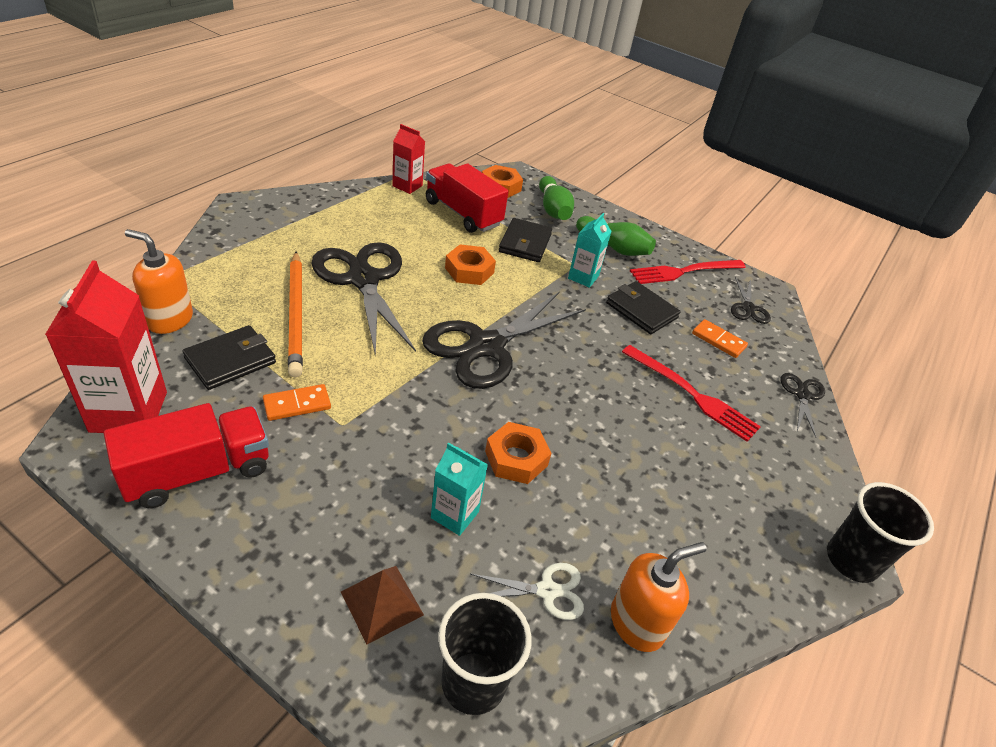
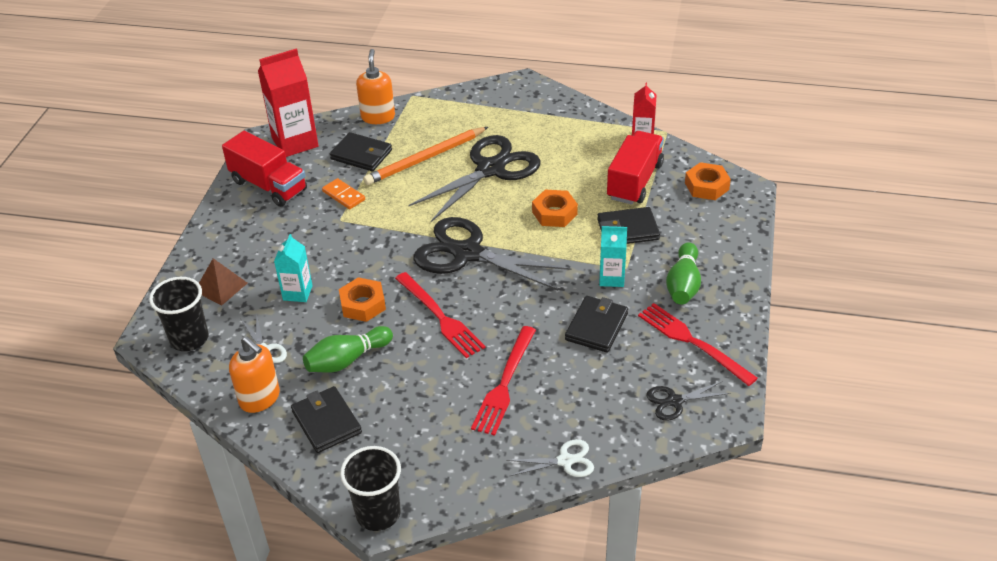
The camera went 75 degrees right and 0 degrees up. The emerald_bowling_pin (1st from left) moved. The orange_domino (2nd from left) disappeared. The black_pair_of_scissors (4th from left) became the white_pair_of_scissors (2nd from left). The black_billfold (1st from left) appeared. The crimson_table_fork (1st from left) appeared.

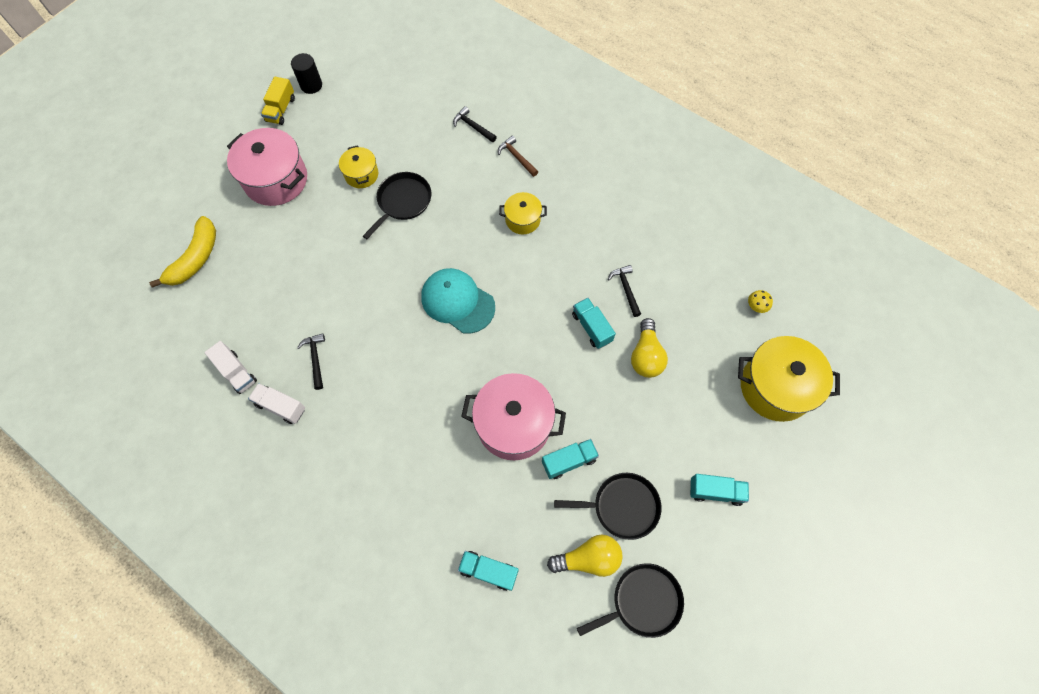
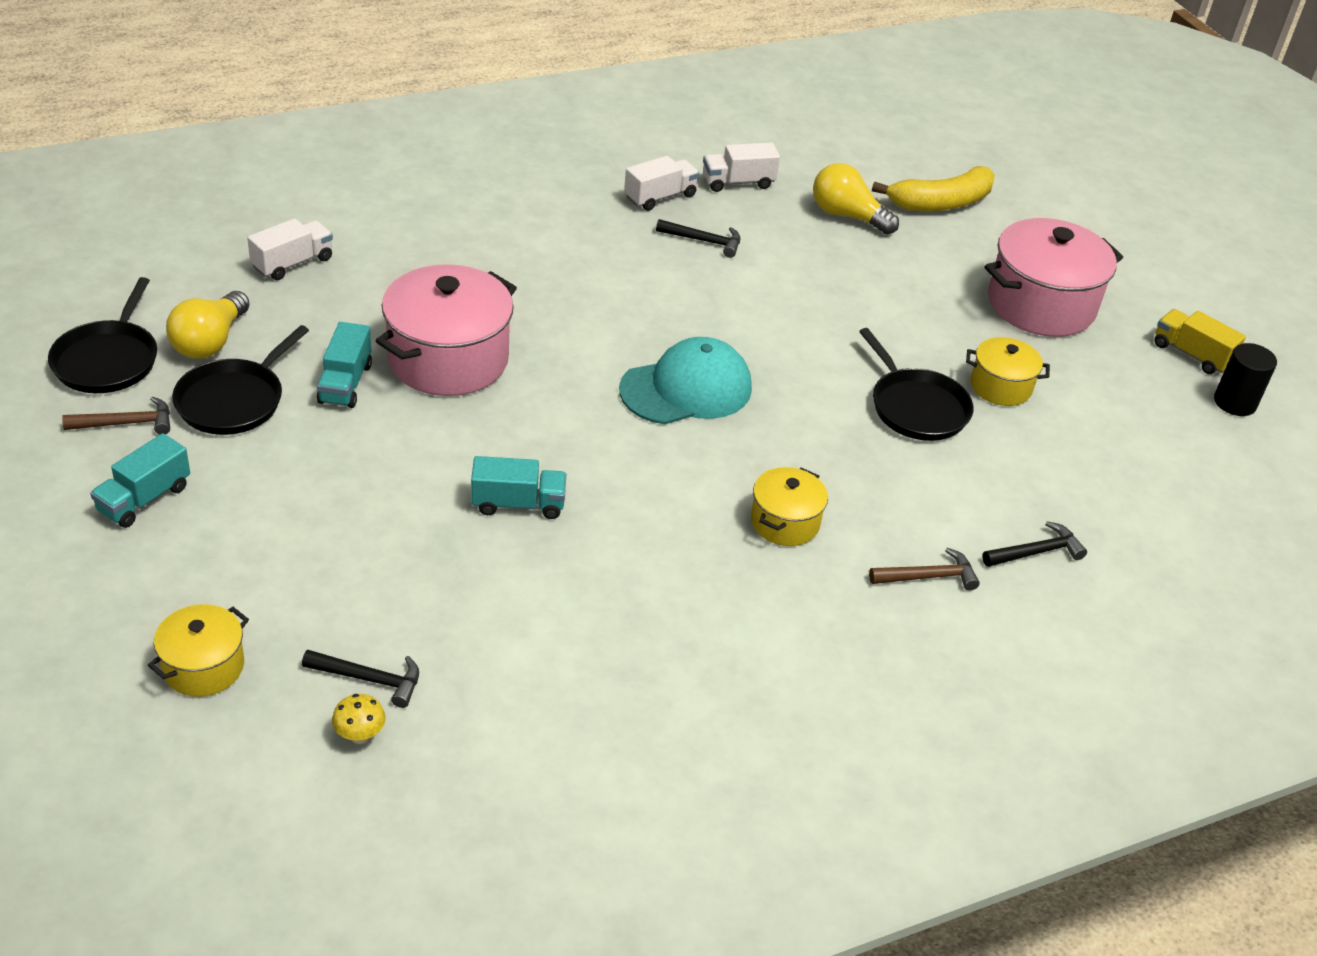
The camera went 115 degrees right and 25 degrees down. The bright_yellow_banana_fruit turned 75 degrees counterclockwise. The turquoise_lorry (1st from left) became the white_lorry (1st from left). The black_hammer (3rd from left in the first image) moved. The bright_yellow_bulb (2nd from left) moved. The bright_yellow_cooking_pot (3rd from left in the first image) changed to 0.54 times the size. The brown_hammer (1st from left) appeared.

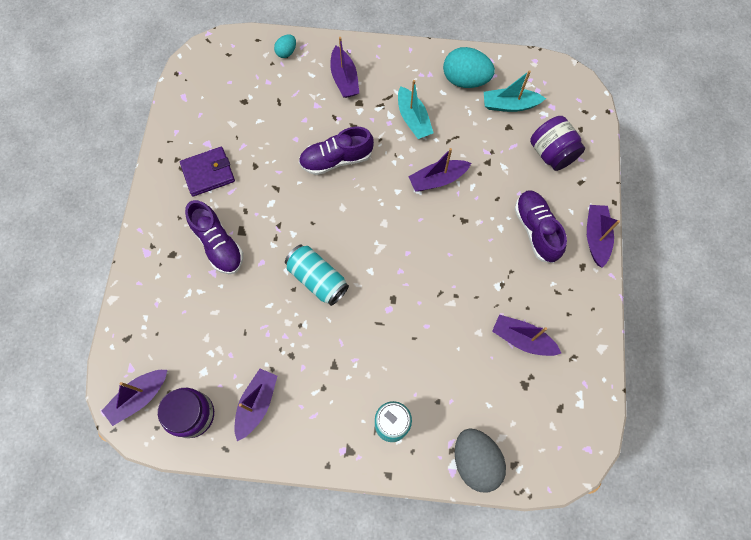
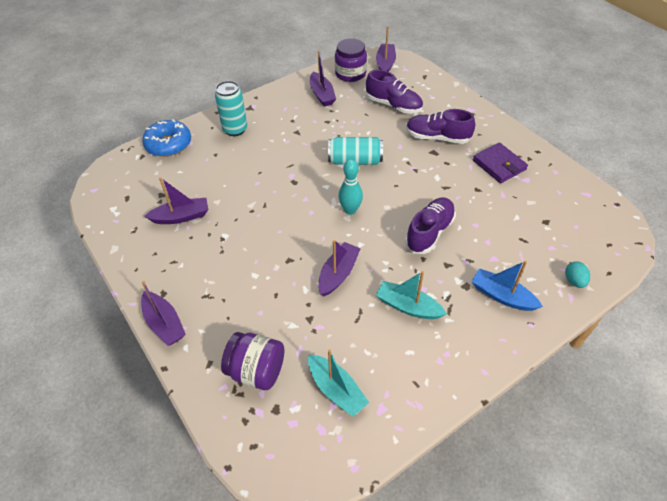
The camera went 140 degrees right and 20 degrees down. The violet_billfold turned 60 degrees counterclockwise. The violet_boat (3rd from left) became the cobalt_boat. The turquoise_toy_egg (2nd from left) disappeared. The gray_toy_egg was replaced by the cobalt_donut. The turquoise_boat (2nd from left in the first image) turned 90 degrees clockwise. The violet_shoe (3rd from left in the first image) moved. The turquoise_bowling_pin appeared.

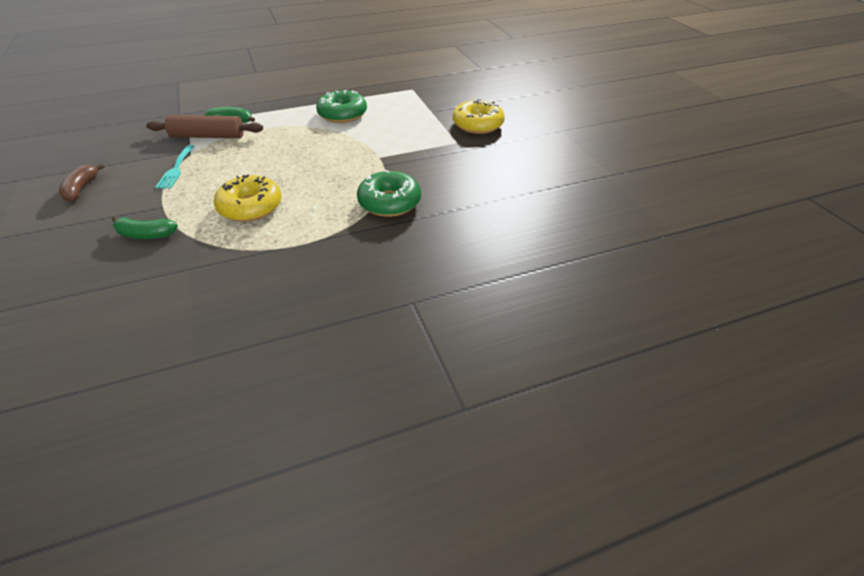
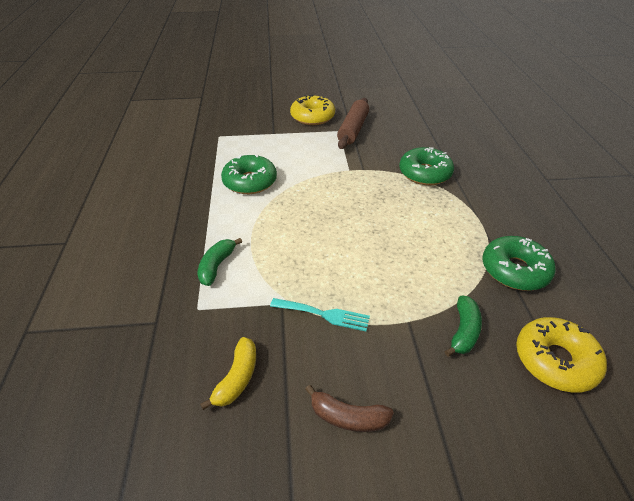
The camera went 75 degrees left and 0 degrees up. The brown_rolling_pin moved. The bright_yellow_donut (1st from left in the first image) moved. The bright_yellow_banana_fruit appeared. The emerald_donut (3rd from left) appeared.

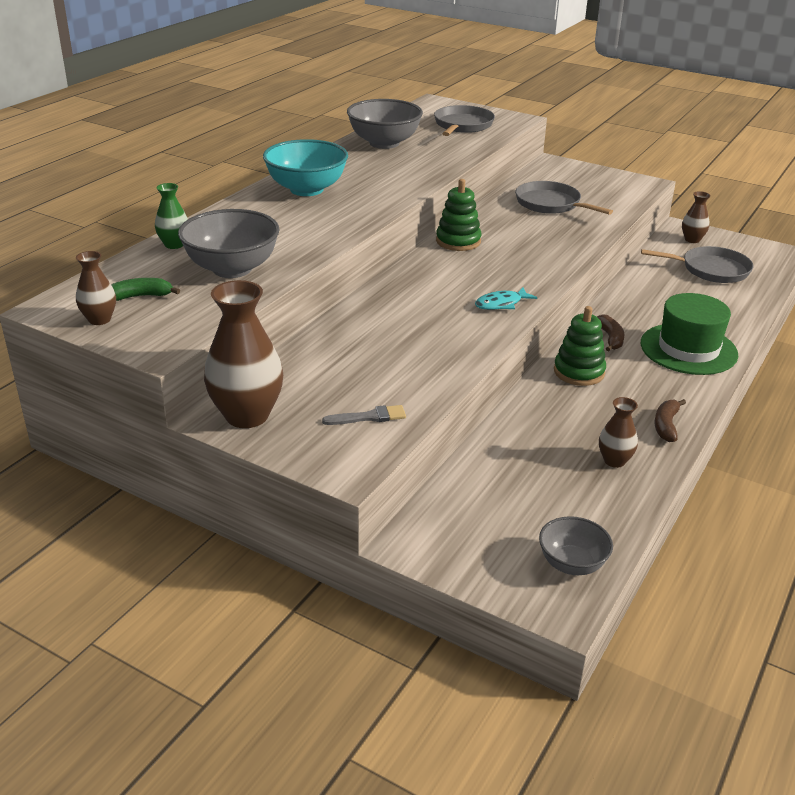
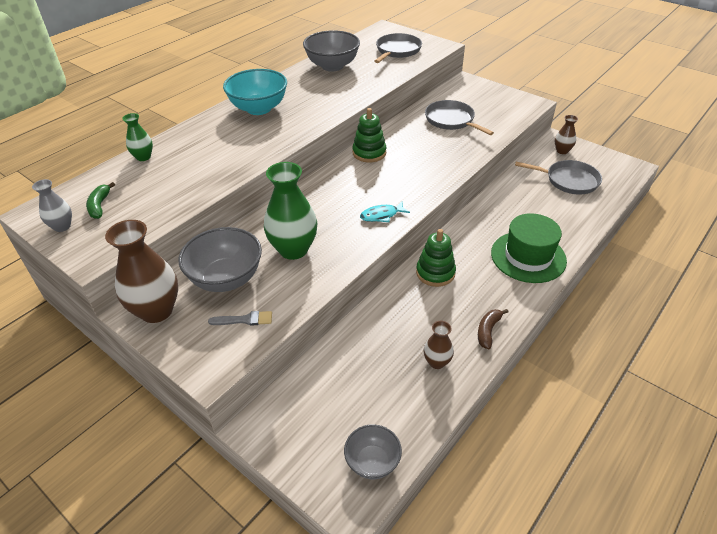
The camera went 10 degrees right and 10 degrees up. The brown_flower_vase (1st from left) became the gray_flower_vase. The emerald_banana_fruit turned 90 degrees counterclockwise. The gray_bowl (1st from left) moved. The brown_banana_fruit (1st from left) disappeared. The emerald_flower_vase (2nd from left) appeared.

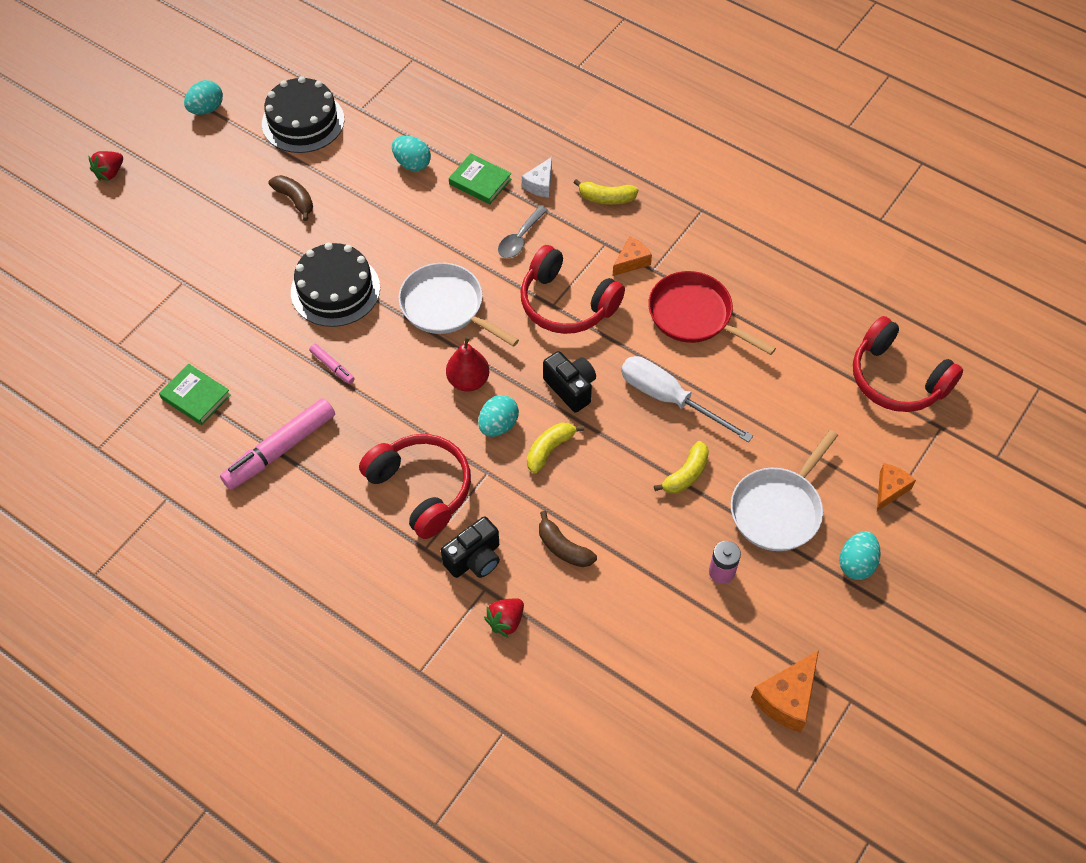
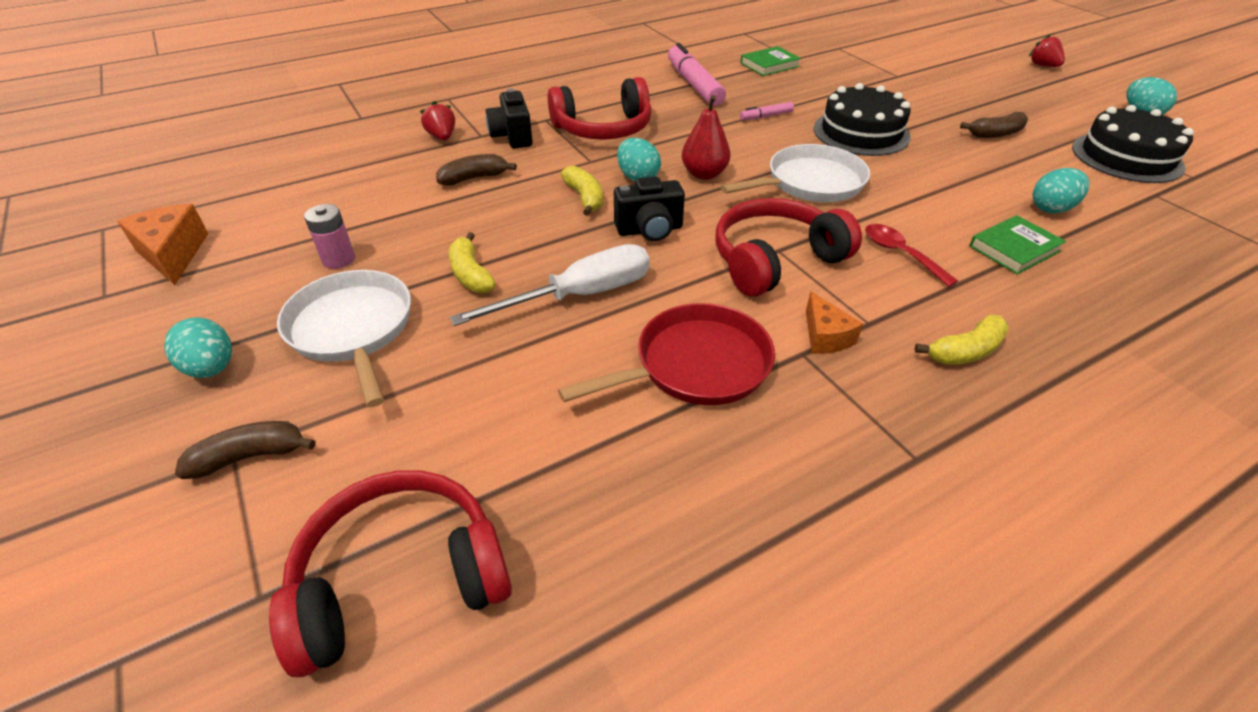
The camera went 115 degrees right and 15 degrees down. The gray_spoon became the crimson_spoon. The white_cheese_wedge disappeared. The bright_yellow_banana_fruit (2nd from left in the first image) turned 150 degrees counterclockwise. The orange_cheese_wedge (3rd from left) was replaced by the brown_banana_fruit (1st from left).

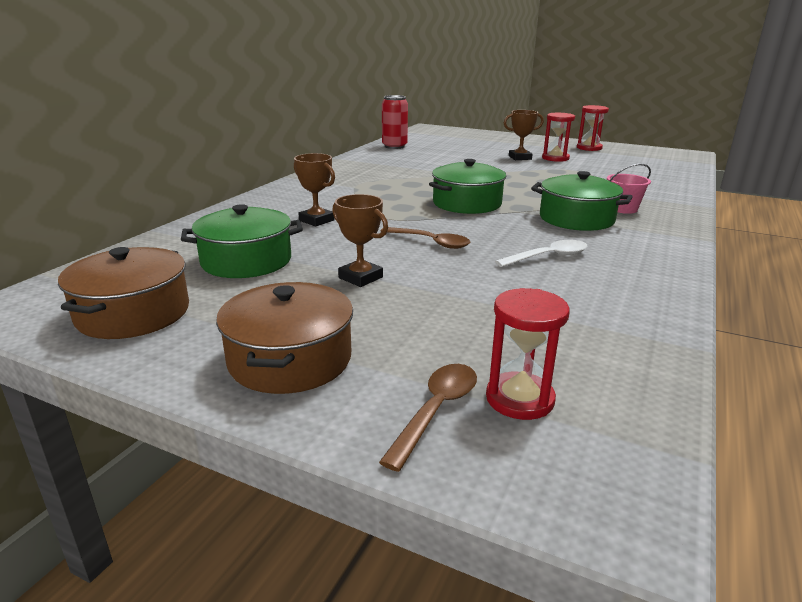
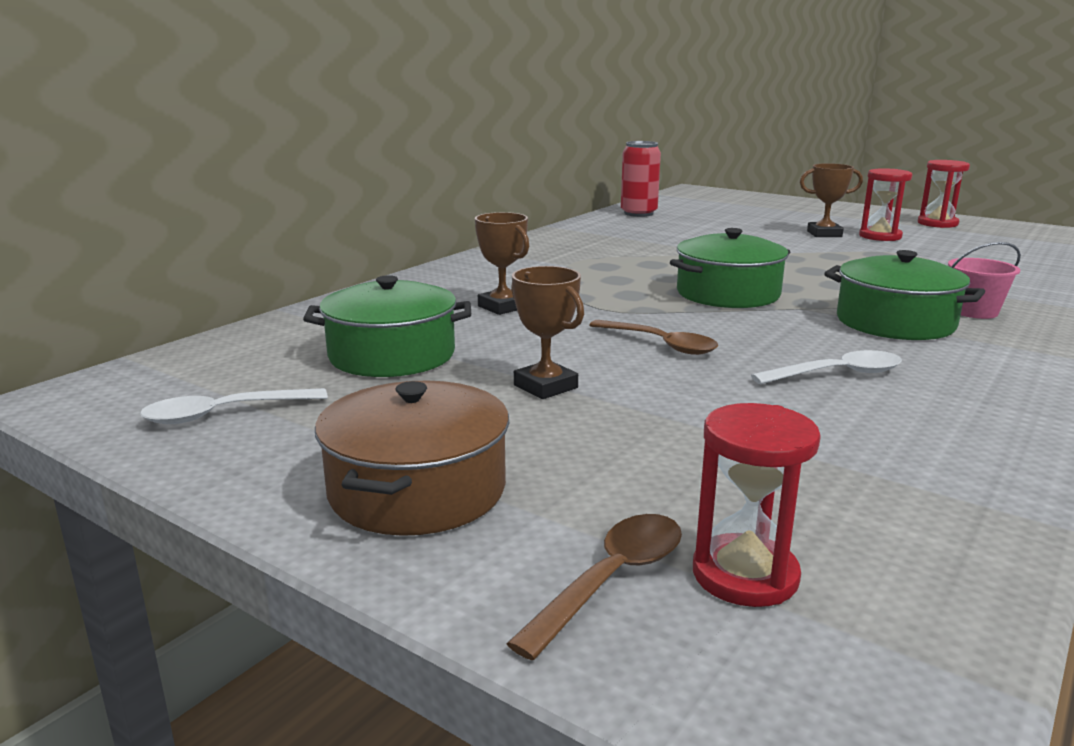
The camera went 10 degrees right and 5 degrees down. The brown_cooking_pot (1st from left) was replaced by the white_spoon (1st from left).

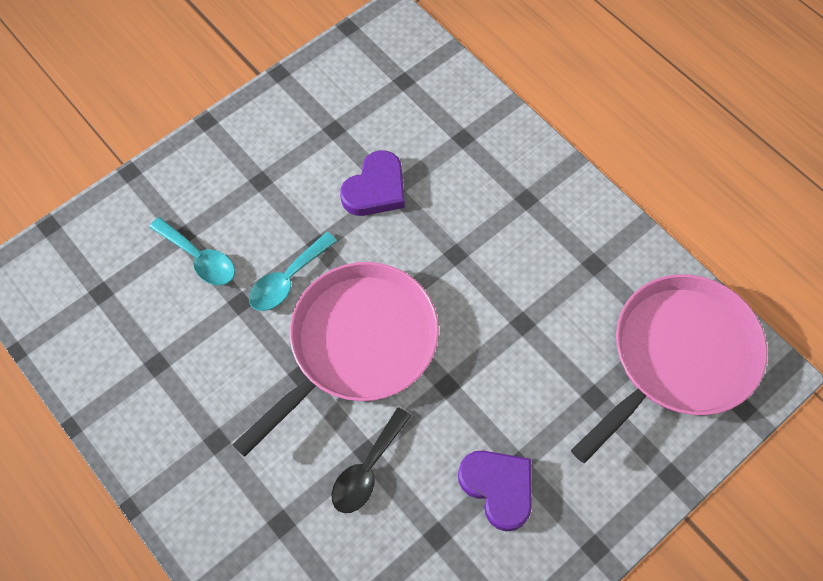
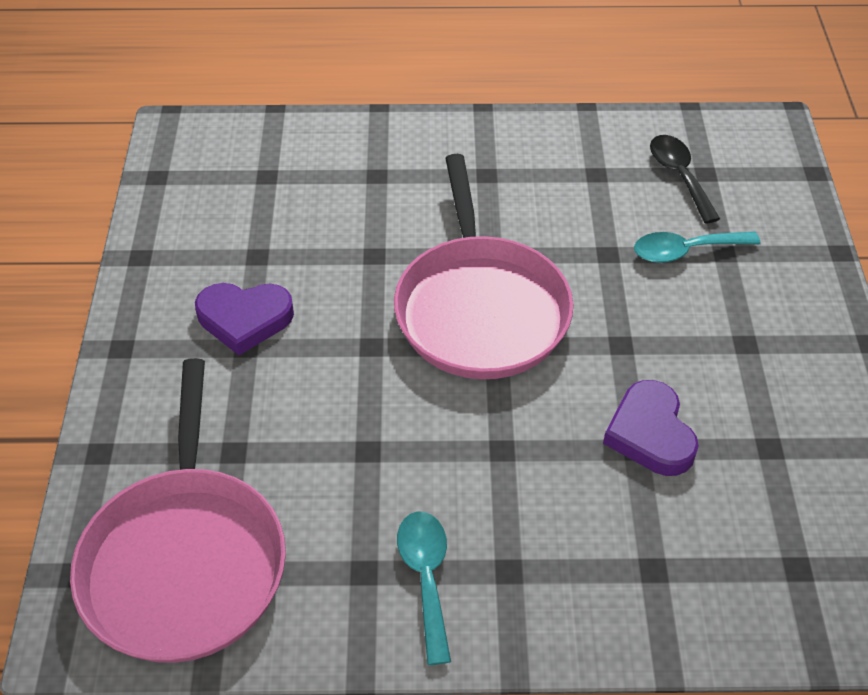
The camera went 130 degrees right and 15 degrees down. The turquoise_spoon (2nd from left in the first image) moved. The black_spoon moved.

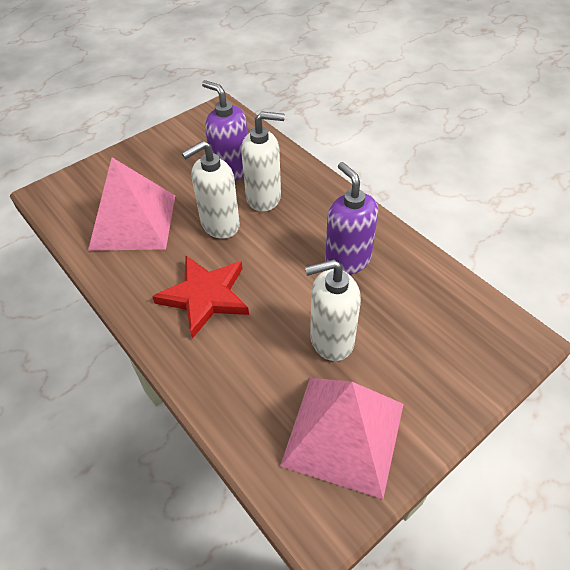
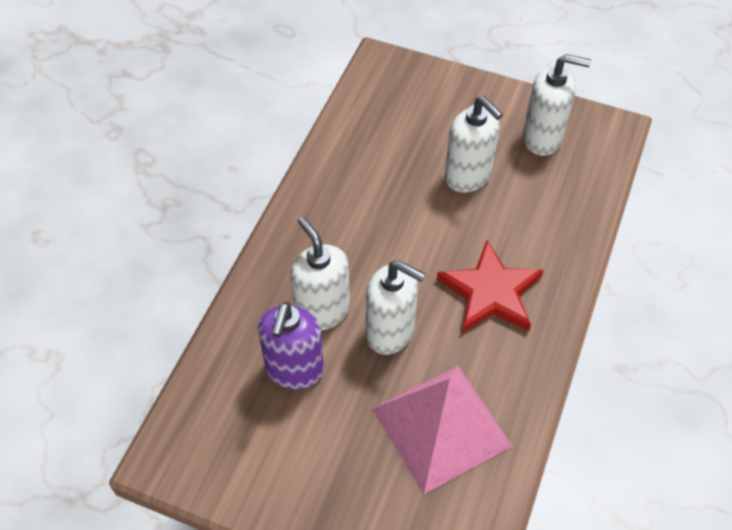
The camera went 120 degrees left and 5 degrees up. The pink_pyramid_shape (2nd from left) was replaced by the white_pump_bottle (4th from left). The violet_pump_bottle (2nd from left) disappeared.

